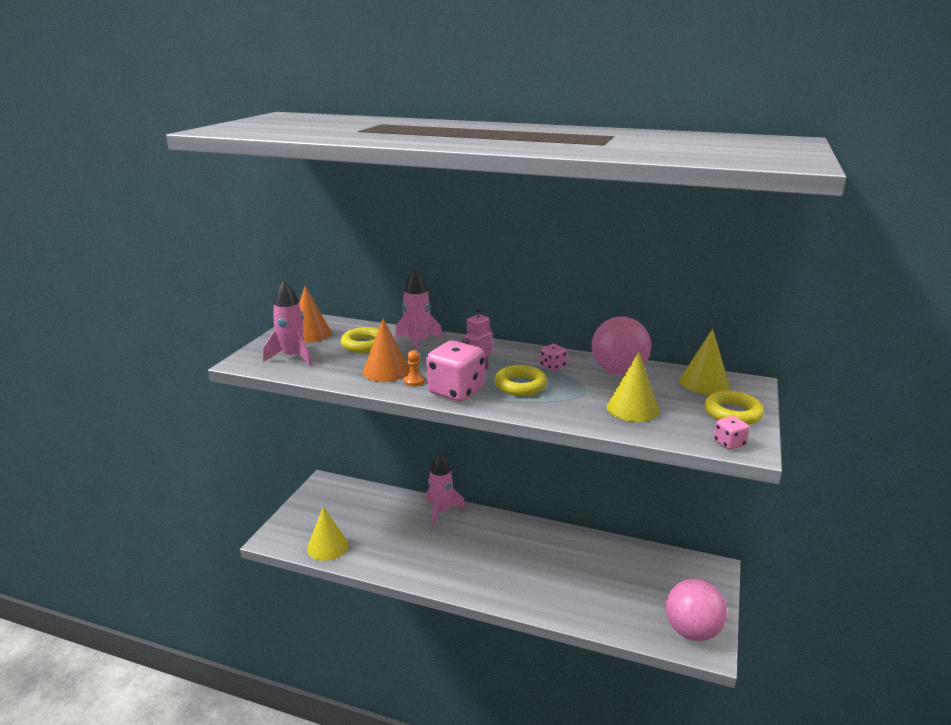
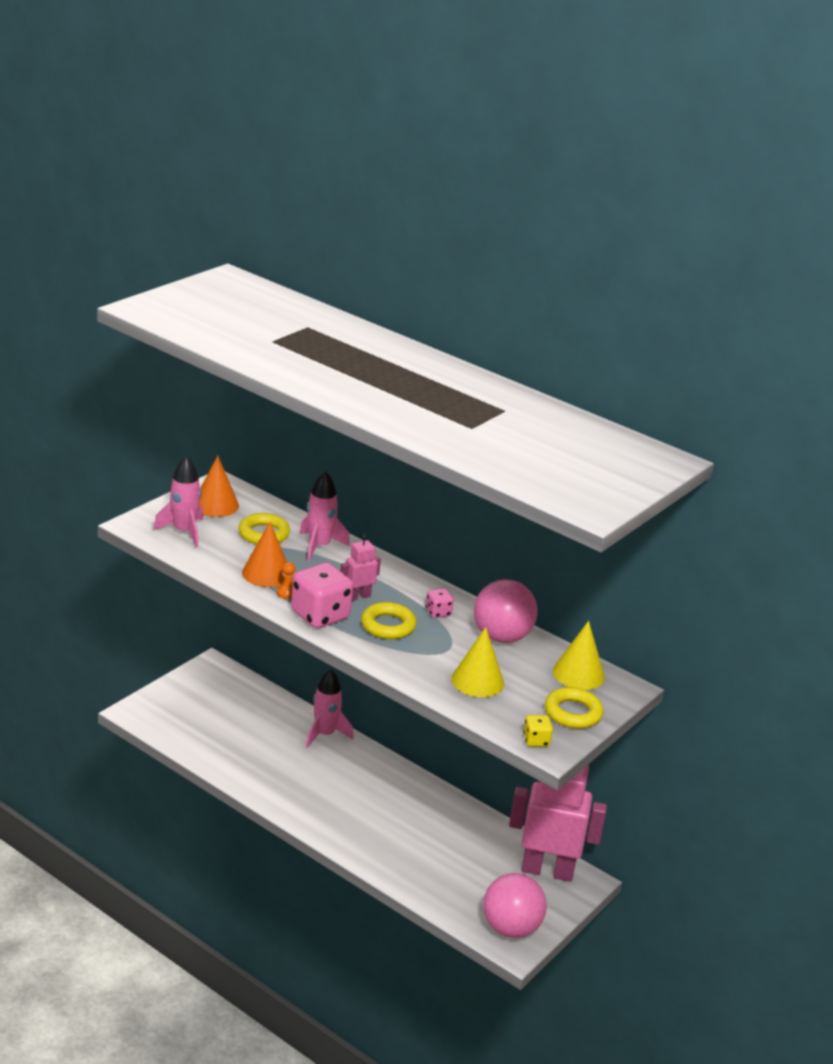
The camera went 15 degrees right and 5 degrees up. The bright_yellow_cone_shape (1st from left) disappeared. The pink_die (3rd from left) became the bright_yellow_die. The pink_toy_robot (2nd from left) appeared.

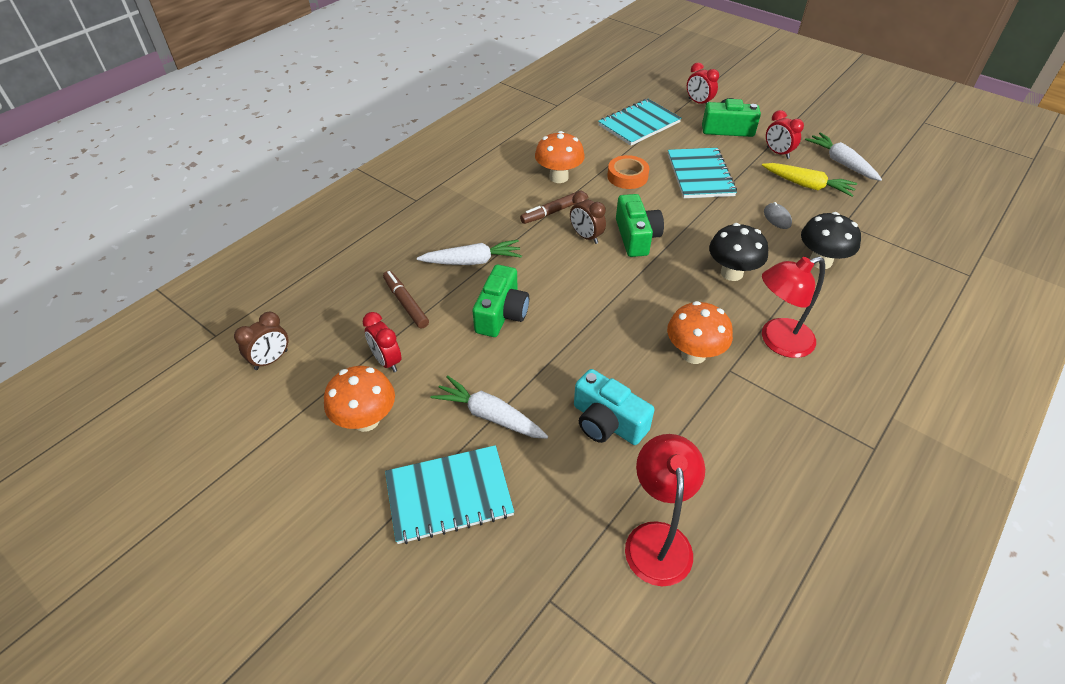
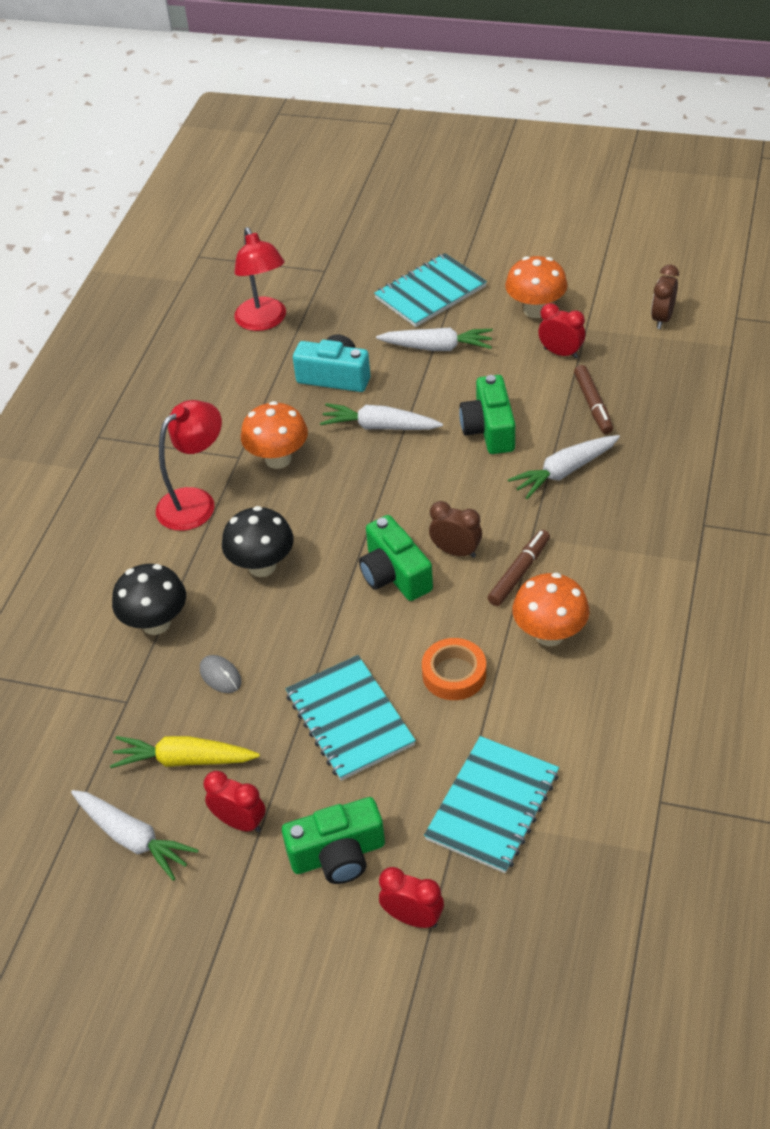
The camera went 160 degrees right and 0 degrees up. The brown_felt_pen (1st from left in the first image) turned 45 degrees clockwise. The white_root_vegetable (2nd from left) appeared.

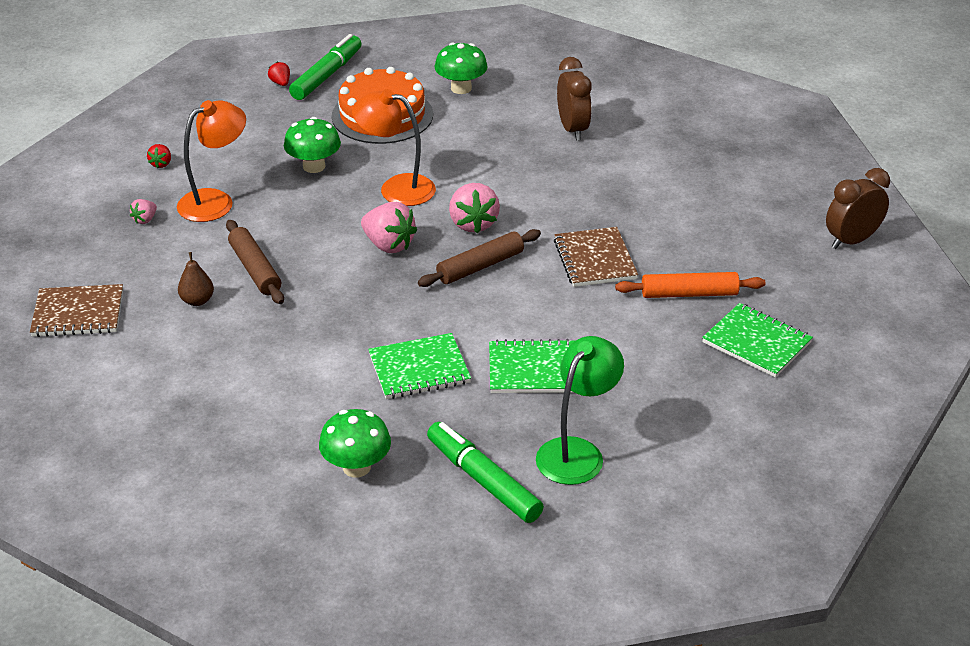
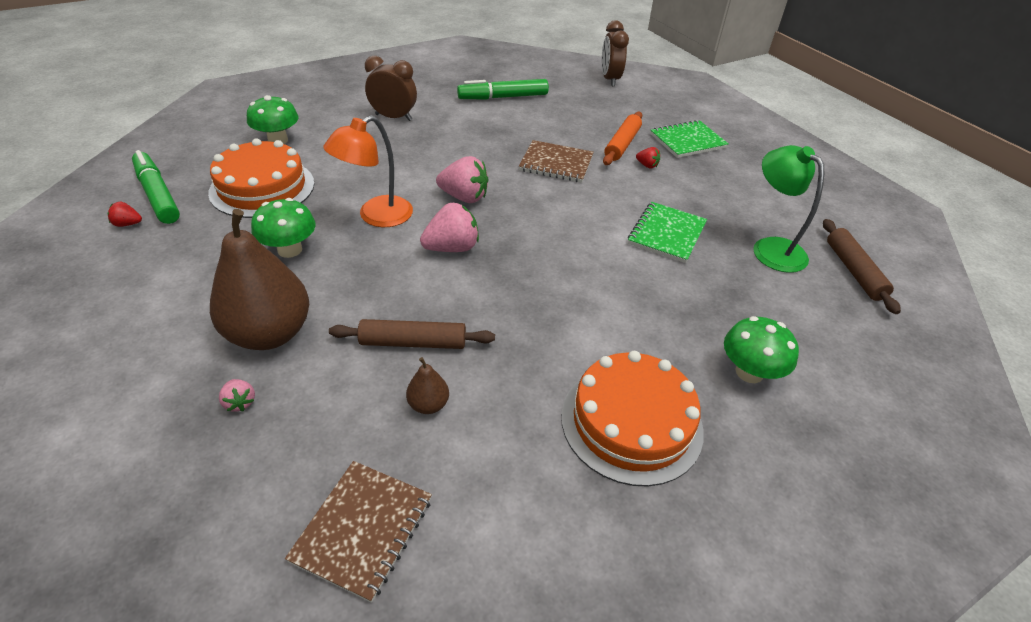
The camera went 65 degrees left and 5 degrees up. The crimson_toy_strawberry (1st from left in the first image) moved. The orange_lamp (1st from left) was replaced by the brown_pear_fruit (1st from left). The emerald_exercise_book (1st from left) disappeared. The brown_rolling_pin (2nd from left) moved. The emerald_felt_pen (2nd from left) moved. The orange_gateau (2nd from left) appeared.

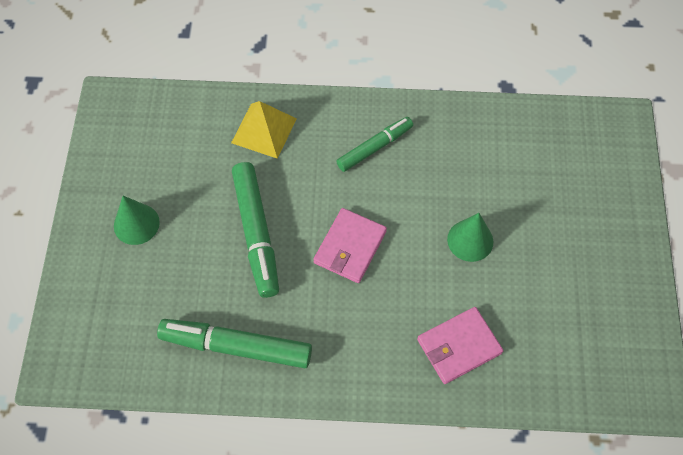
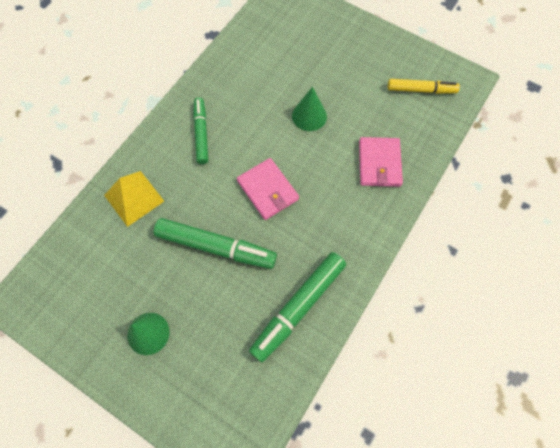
The camera went 60 degrees left and 5 degrees up. The bright_yellow_felt_pen appeared.

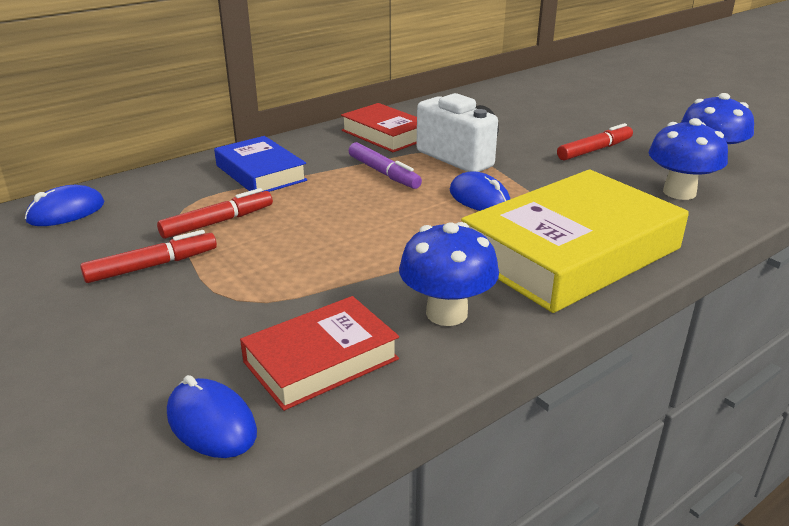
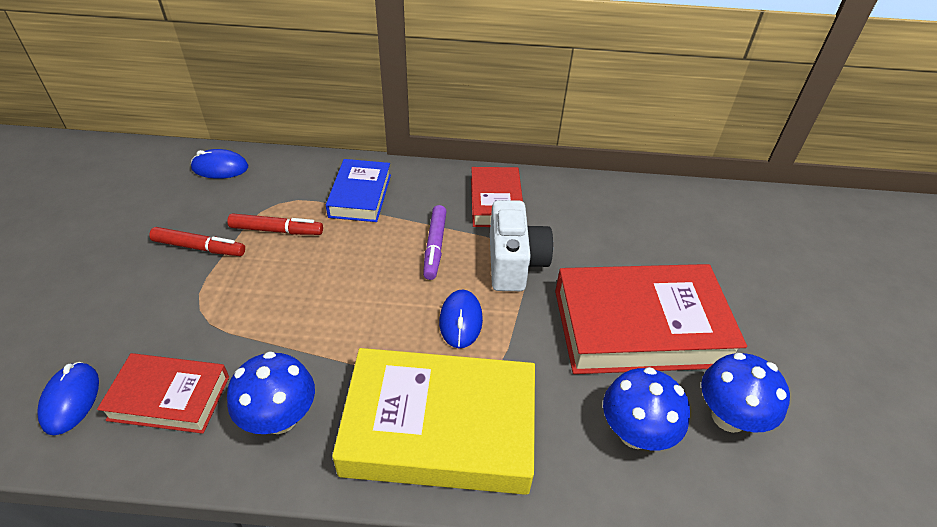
The camera went 40 degrees right and 15 degrees up. The crimson_felt_pen (3rd from left) was replaced by the crimson_hardback (3rd from left).

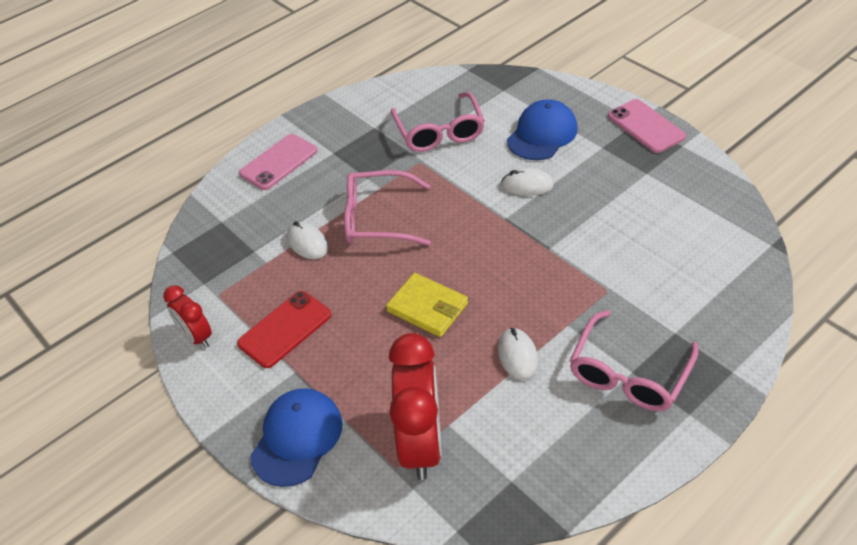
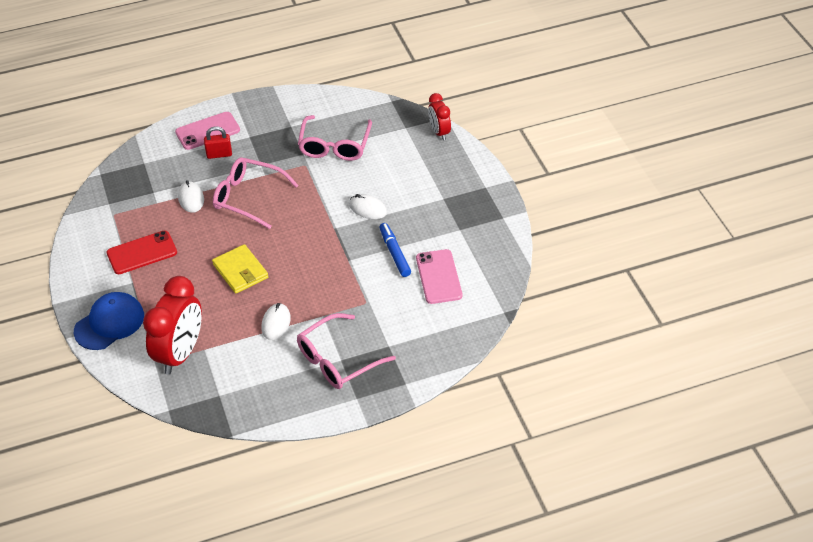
The camera went 20 degrees right and 0 degrees up. The crimson_clock (1st from left in the first image) moved. The cobalt_peaked_cap (2nd from left) disappeared. The pink_phone (2nd from left) moved. The crimson_padlock appeared. The cobalt_felt_pen appeared.

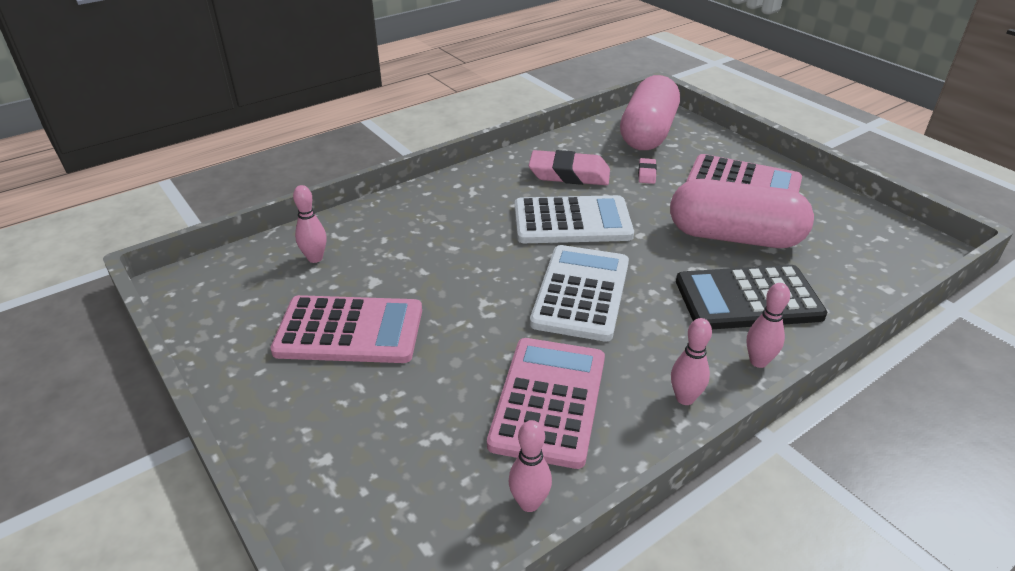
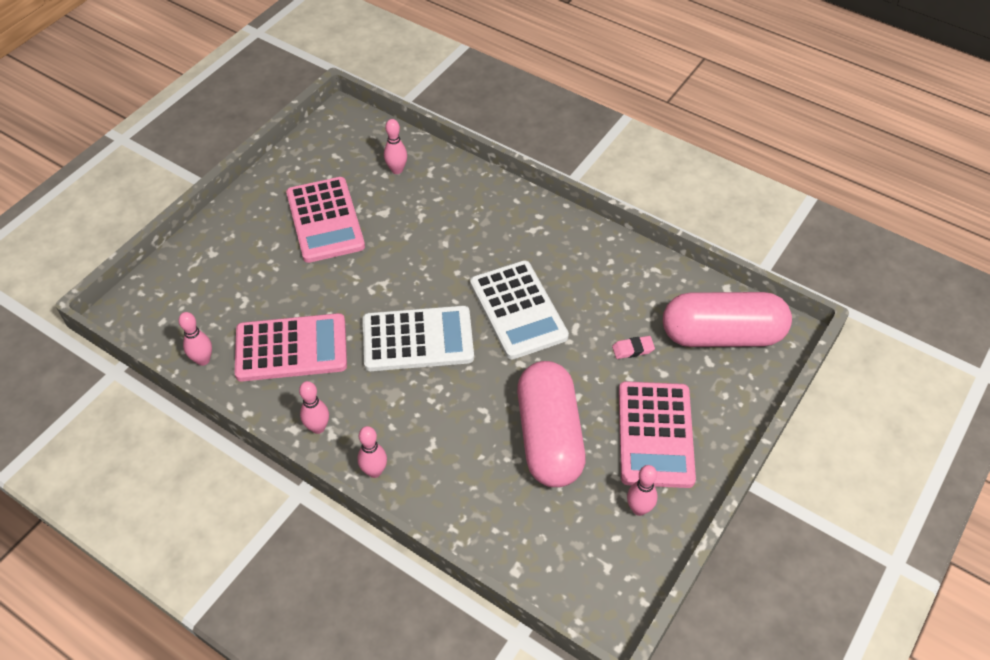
The camera went 70 degrees right and 15 degrees up. The pink_pencil_eraser (1st from left) disappeared. The black_adding_machine disappeared. The pink_bowling_pin (5th from left) appeared.

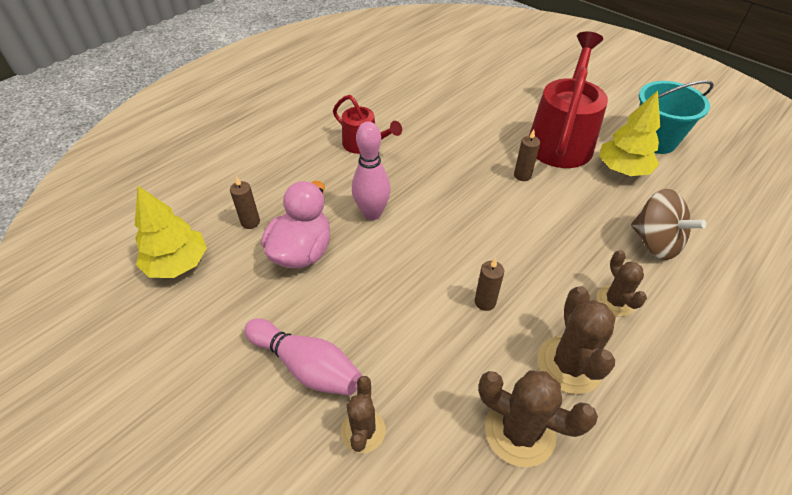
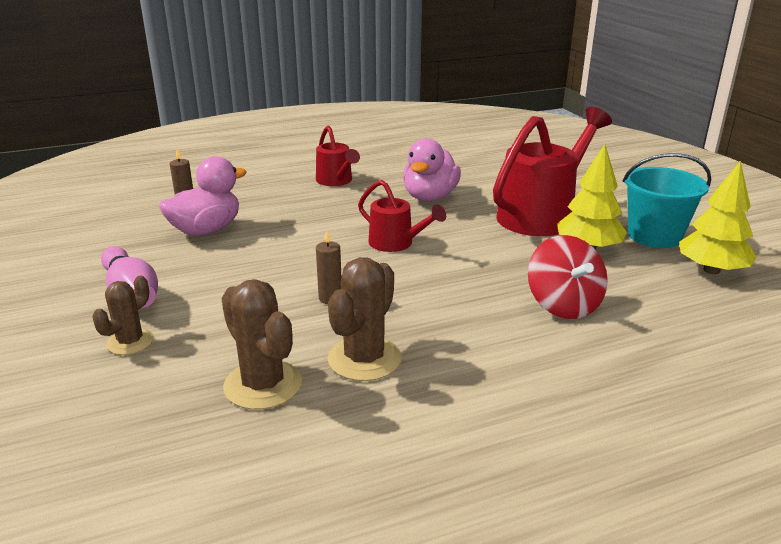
The camera went 25 degrees right and 20 degrees down. The bright_yellow_toy_tree (1st from left in the first image) moved. The pink_bowling_pin (2nd from left) disappeared. The brown_candle (3rd from left) disappeared. The brown_saguaro_cactus (4th from left) disappeared. The brown_whirligig became the crimson_whirligig. The crimson_sprinkling_can (2nd from left) appeared. The pink_duck (2nd from left) appeared.

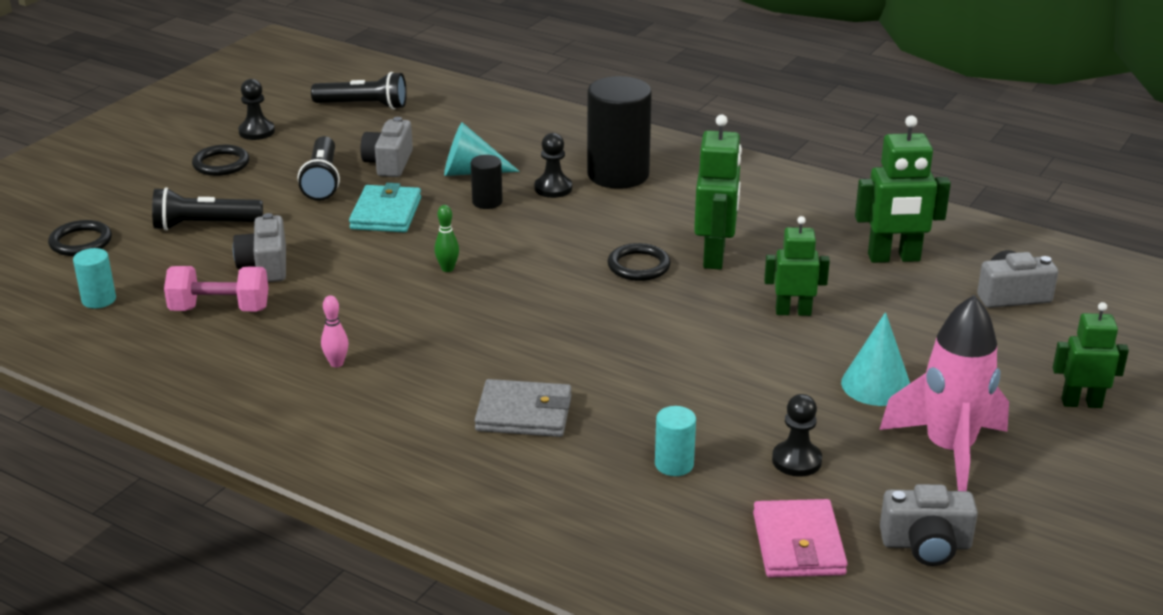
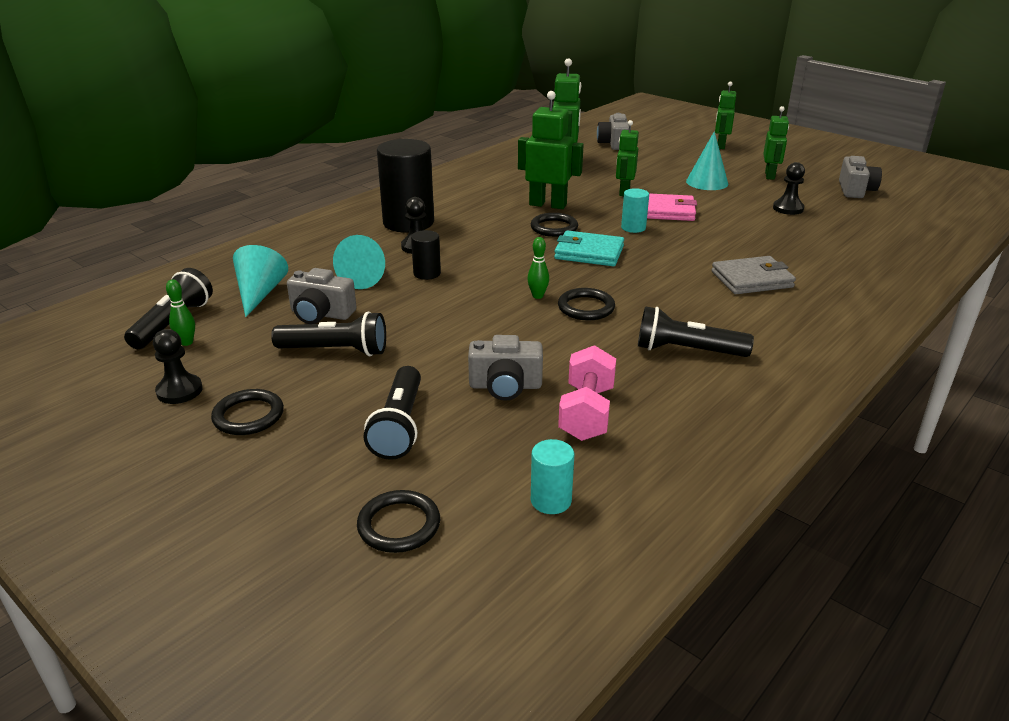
The camera went 80 degrees left and 0 degrees up. The pink_bowling_pin was replaced by the black_flashlight (4th from left). The turquoise_billfold moved. The gray_billfold turned 60 degrees clockwise. The turquoise_cylinder_shape (2nd from left) moved. The pink_billfold moved. The pink_rocket was replaced by the emerald_toy_robot (5th from left). The emerald_bowling_pin (1st from left) appeared. The turquoise_cone_shape (1st from left) appeared. The black_torus (4th from left) appeared.

